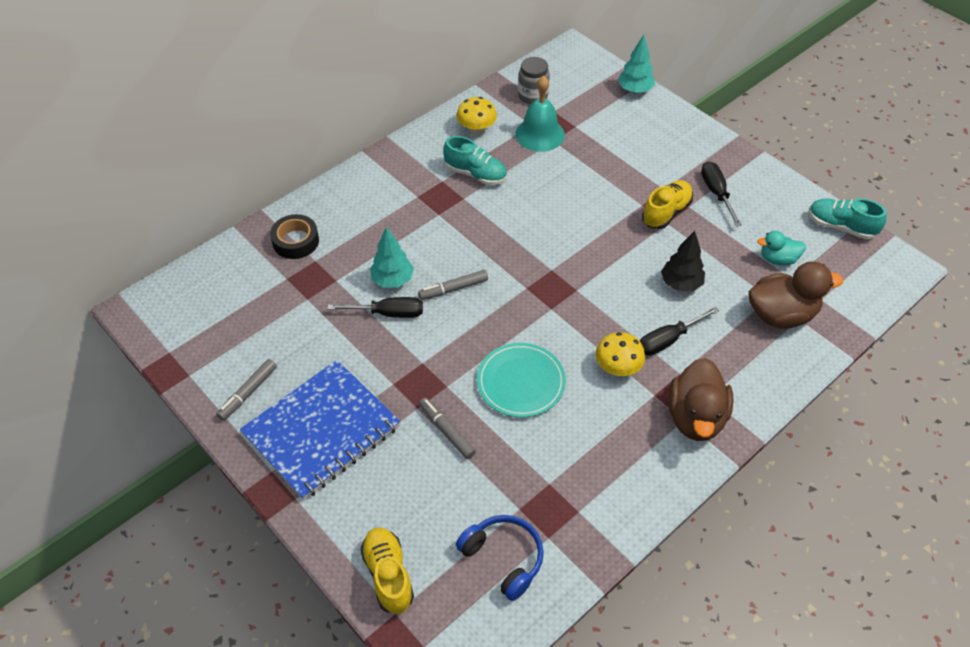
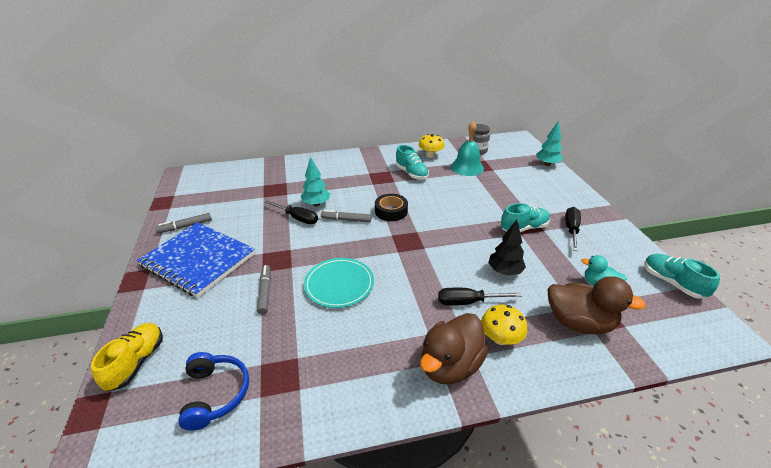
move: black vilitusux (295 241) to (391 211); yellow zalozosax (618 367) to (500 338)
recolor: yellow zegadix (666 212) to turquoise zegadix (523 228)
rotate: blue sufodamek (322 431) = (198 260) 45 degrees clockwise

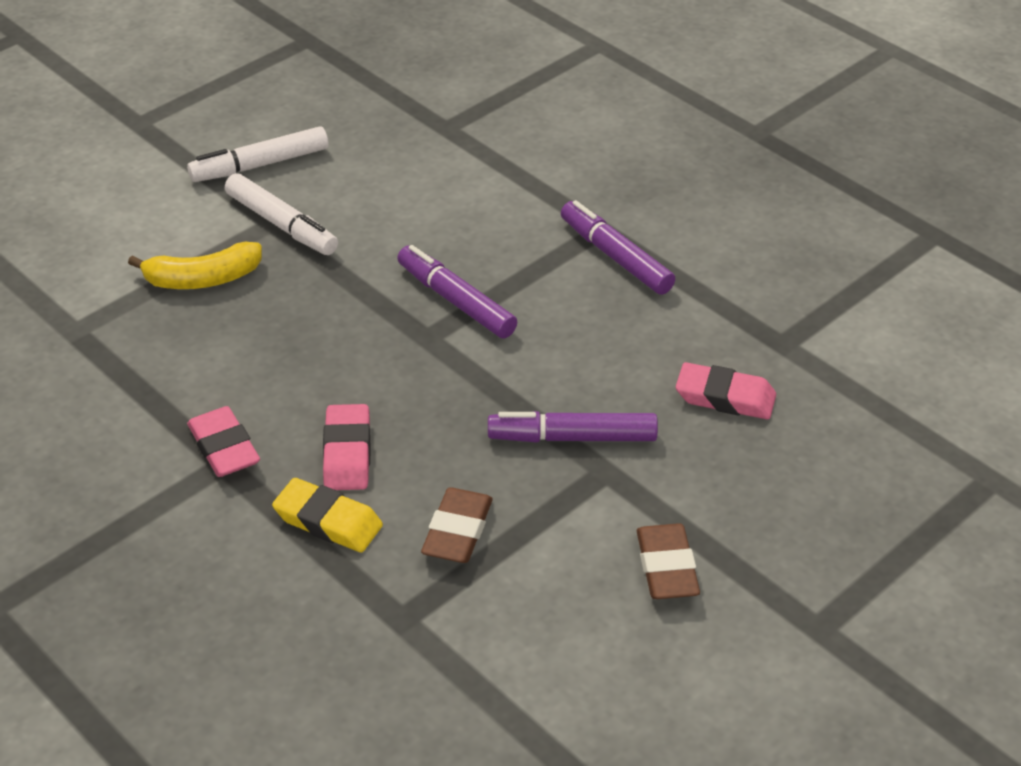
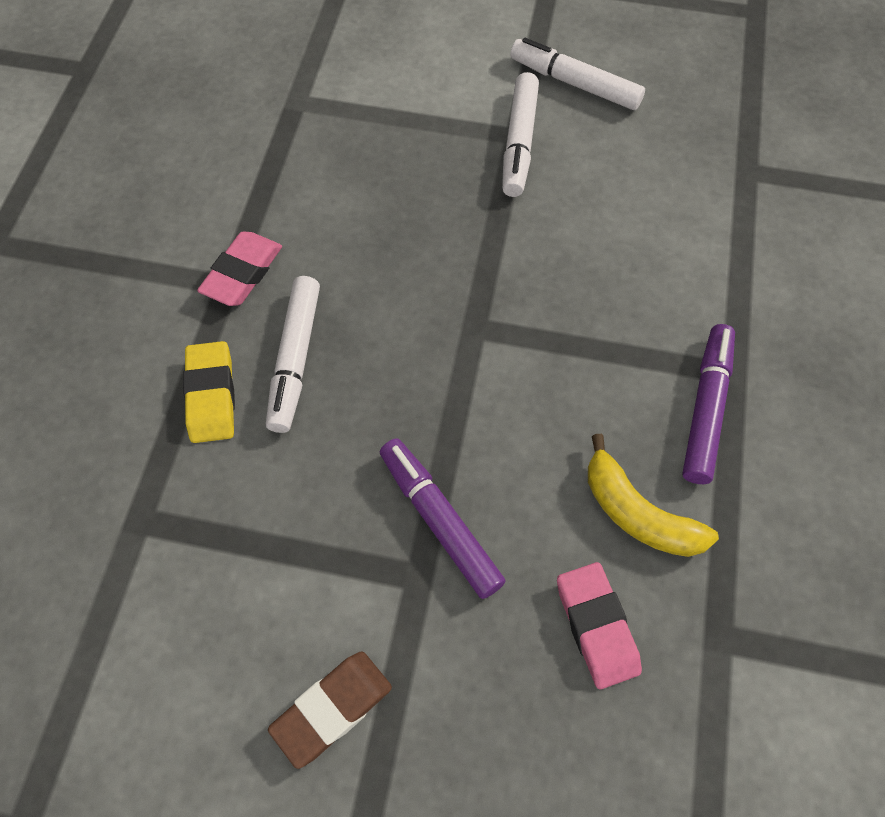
delete: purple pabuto (456 301); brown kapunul (457 531)
move: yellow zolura (203 279) to (638 513)
replace: pink kapunul (347 453) to white pabuto (295 359)

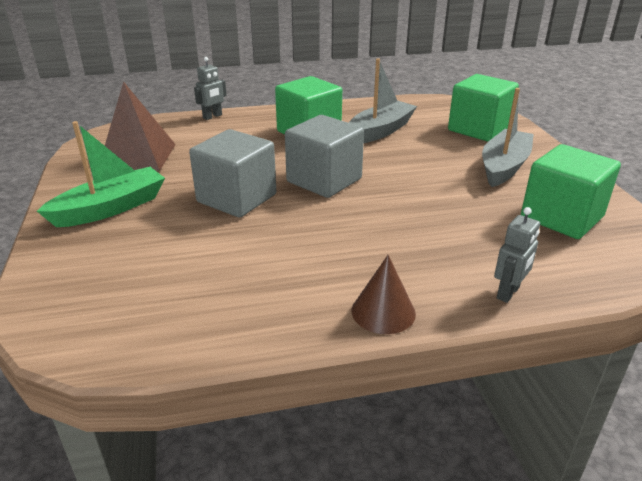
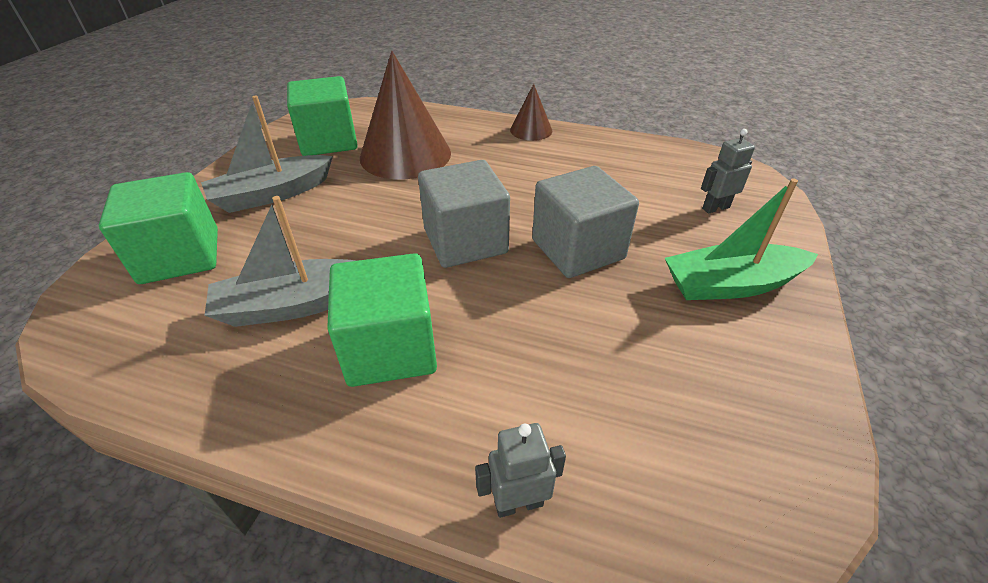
delete: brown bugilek (138 156)
insert: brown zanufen (405 155)
move: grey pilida (508 293) to (715 208)

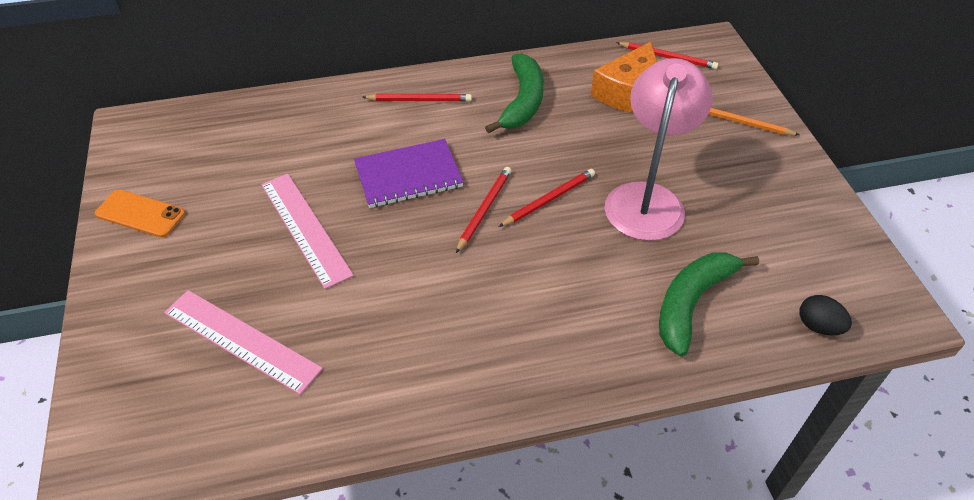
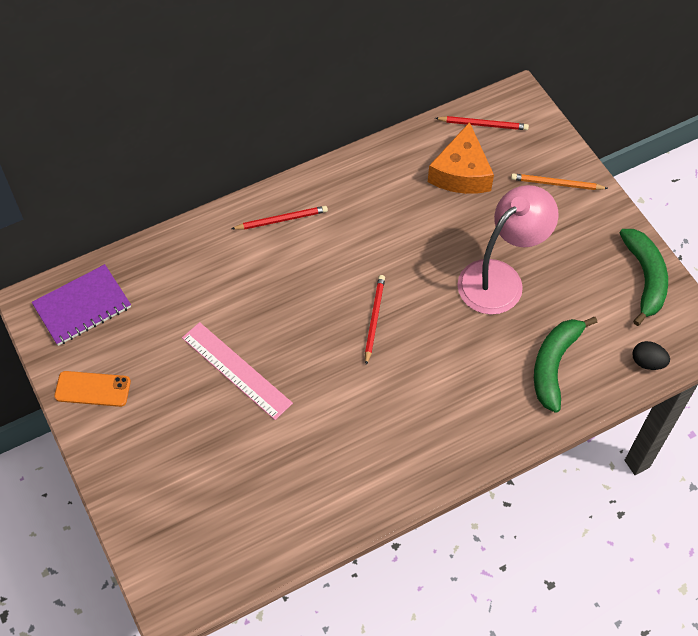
delete: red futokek (549 199); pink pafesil (241 340)
move: green zolura (522 102) to (645 278); purple sufodamek (408 176) to (82 306)
rotate: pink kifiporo (647 198) = (500 278) 45 degrees clockwise

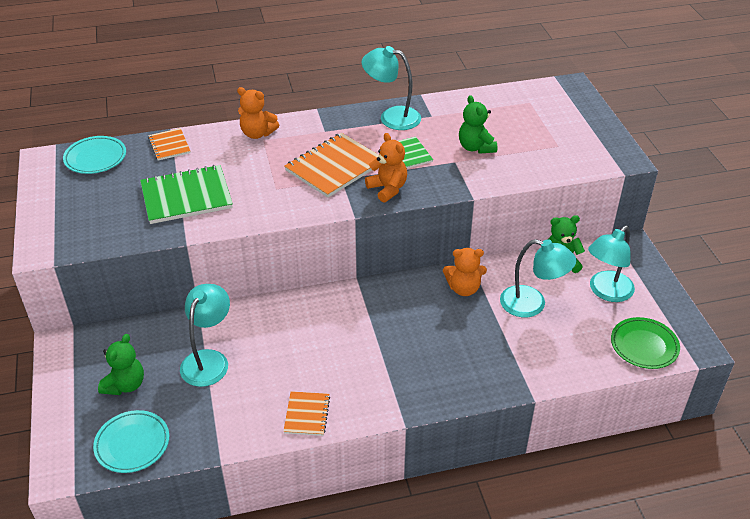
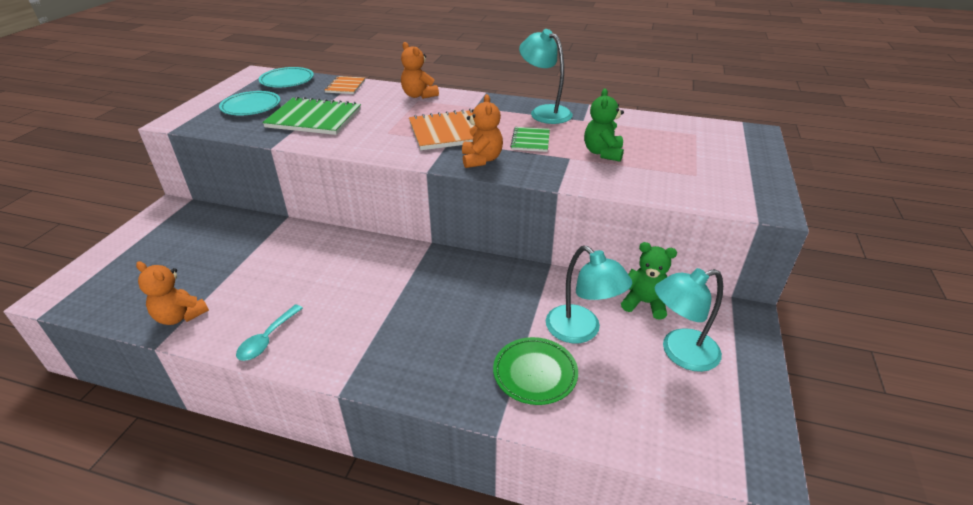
delete: turquoise kifiporo (209 360); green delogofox (125 385)
move: orange delogofox (463 288) to (180 316); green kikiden (644 346) to (535 373); turquoise kikiden (132 444) to (251 107)
replace: orange sufodamek (307 414) to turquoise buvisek (267 339)

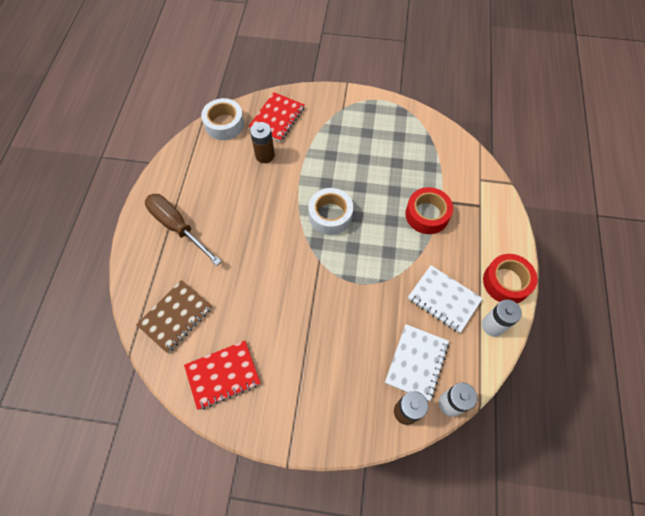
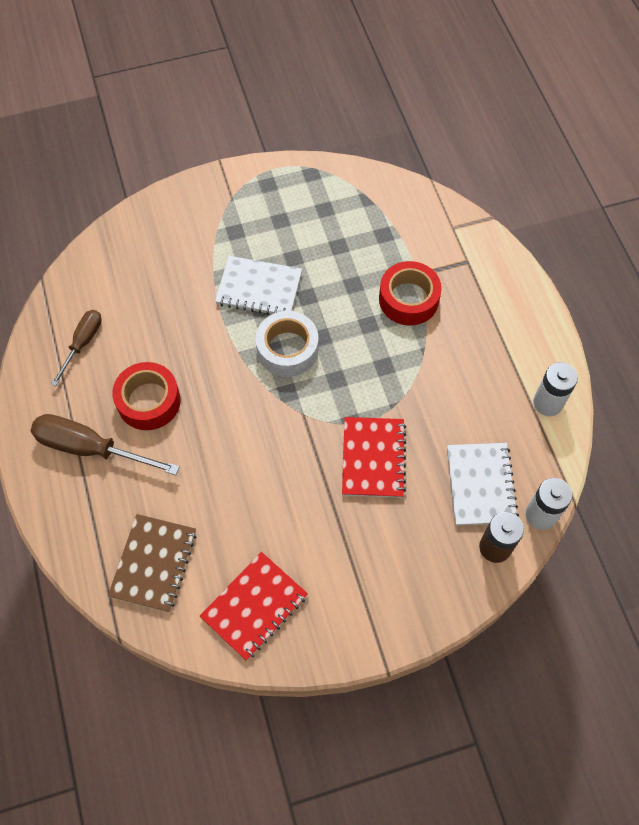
delete: white vilitusux (224 124); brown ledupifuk (265 155)
insert: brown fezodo (83 343)
move: red sufodamek (277 118) to (373 458); red vilitusux (506 282) to (148 401); white sufodamek (443 299) to (259 288)

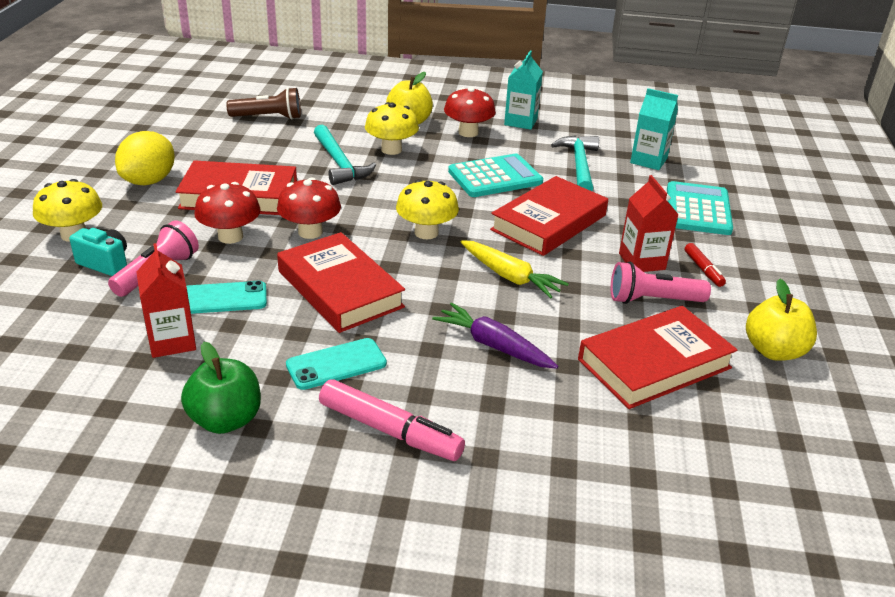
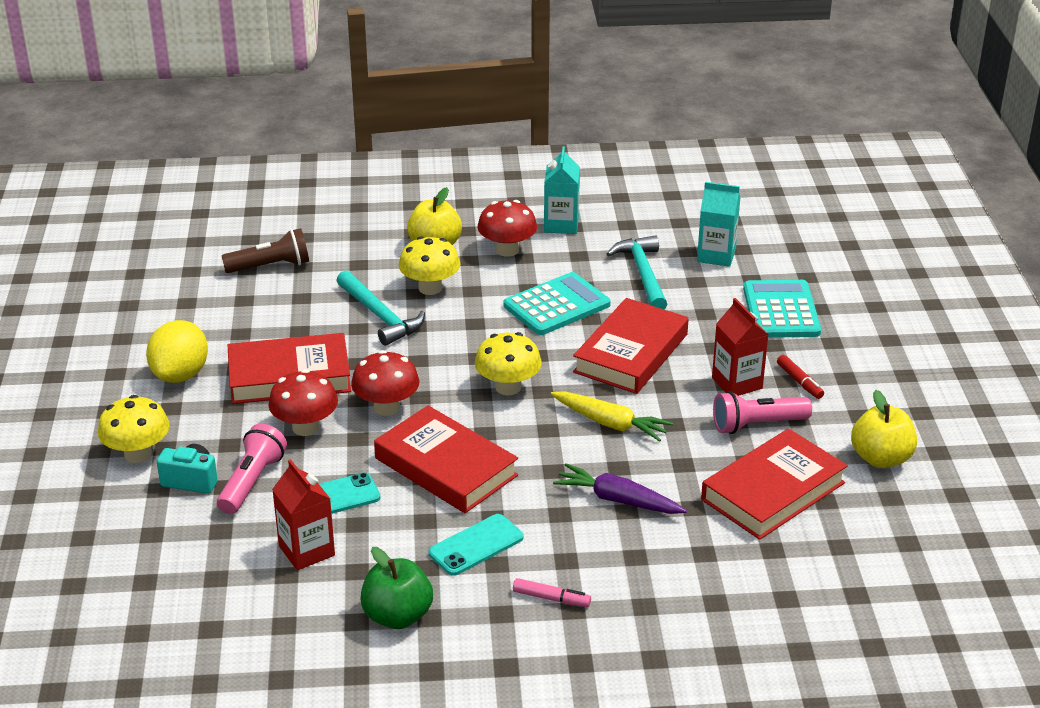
resize: pink pabuto (390 430) = (551 598) x0.53

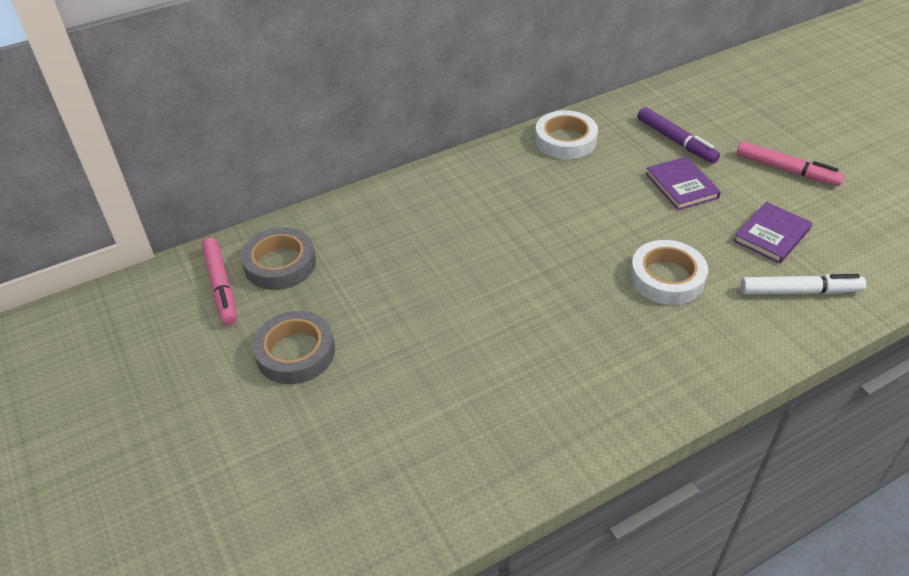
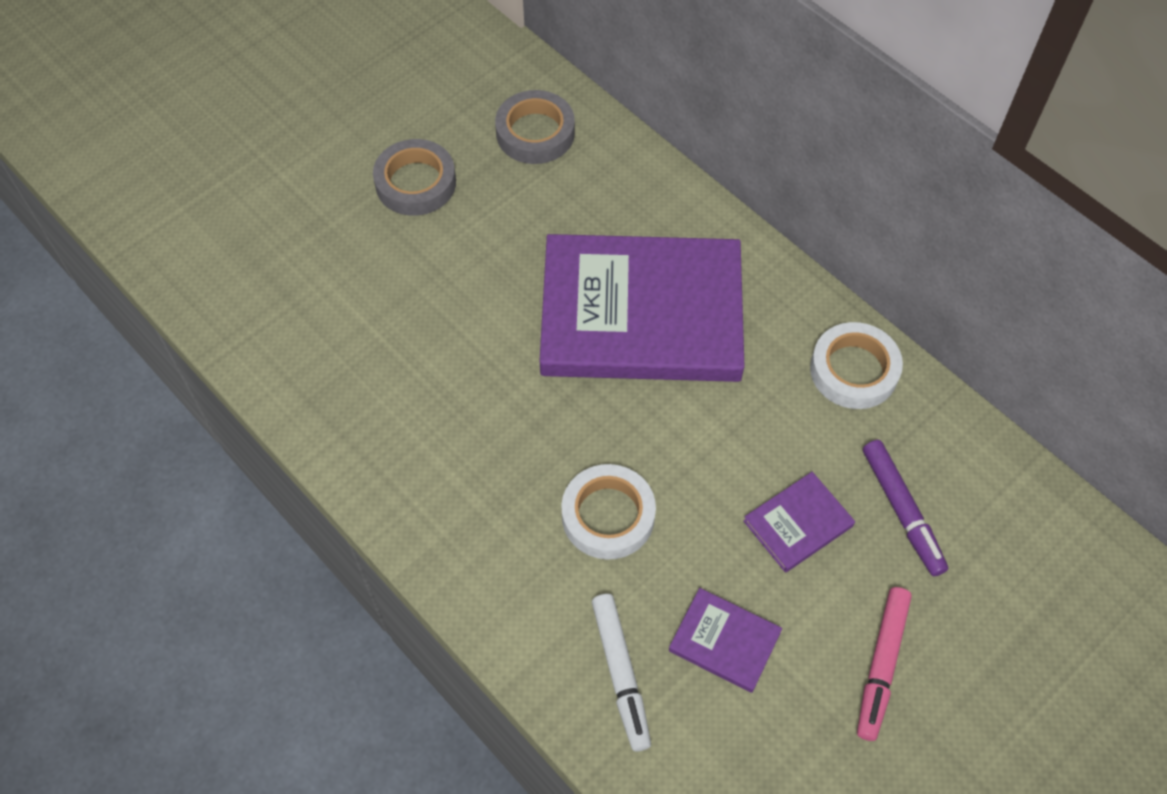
delete: pink pabuto (221 286)
insert: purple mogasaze (641 314)
rotate: purple pabuto (676 141) = (902 511) 60 degrees counterclockwise

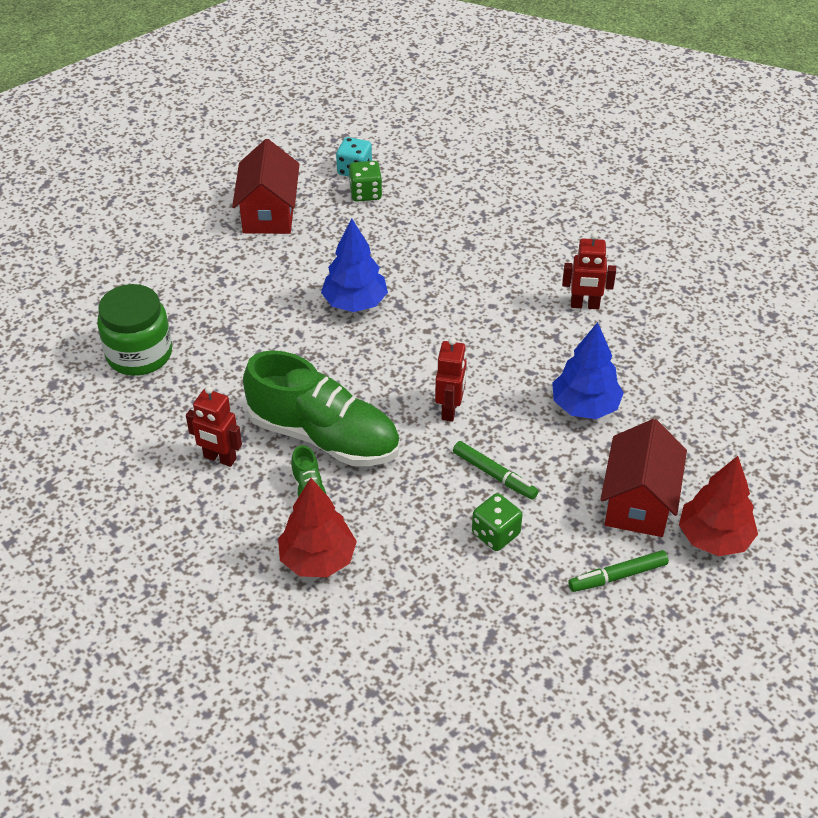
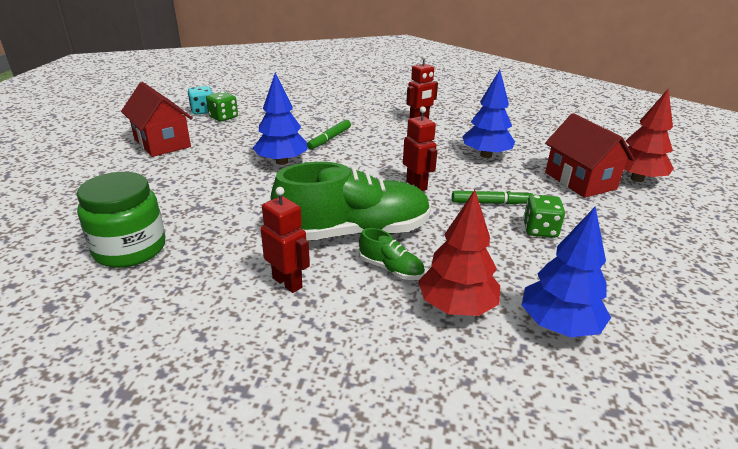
insert: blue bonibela (558 325)
move: green pabuto (617 576) to (329 139)
rotate: red pilida (219 458) = (287 282) 120 degrees counterclockwise

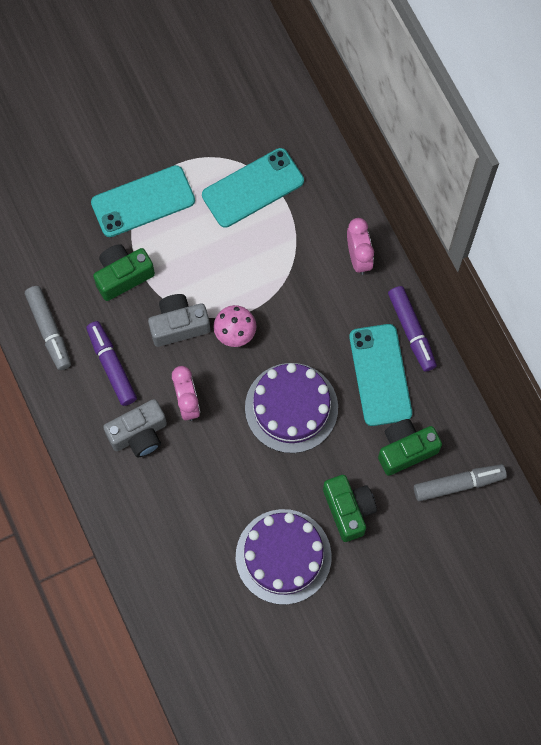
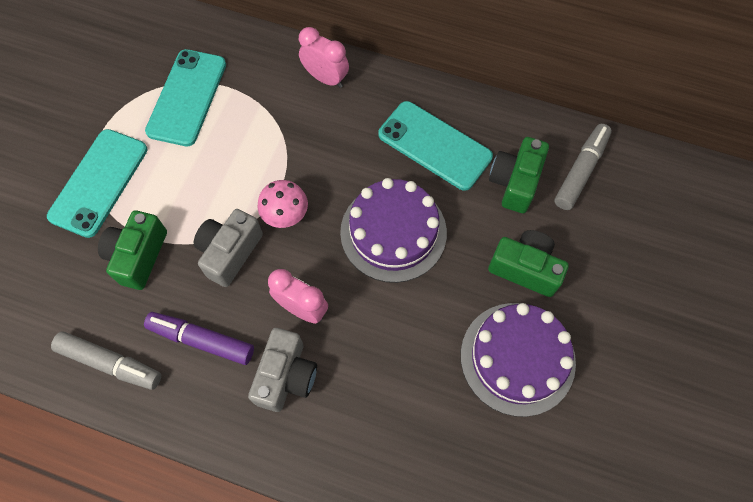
delete: purple pabuto (411 331)

